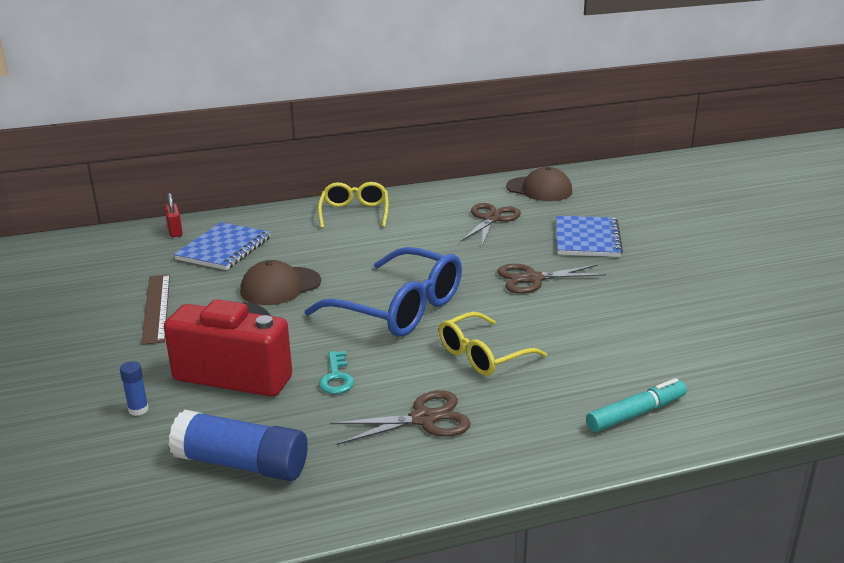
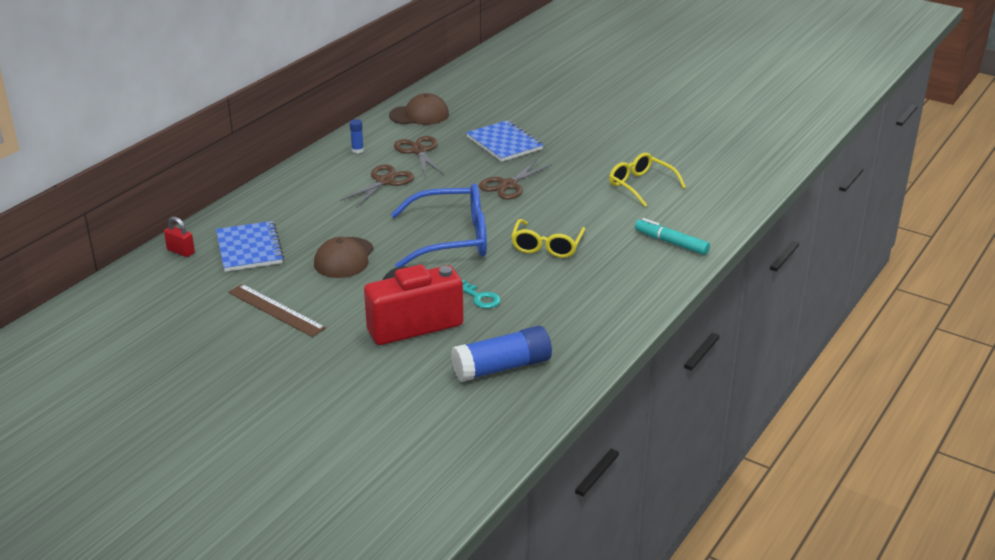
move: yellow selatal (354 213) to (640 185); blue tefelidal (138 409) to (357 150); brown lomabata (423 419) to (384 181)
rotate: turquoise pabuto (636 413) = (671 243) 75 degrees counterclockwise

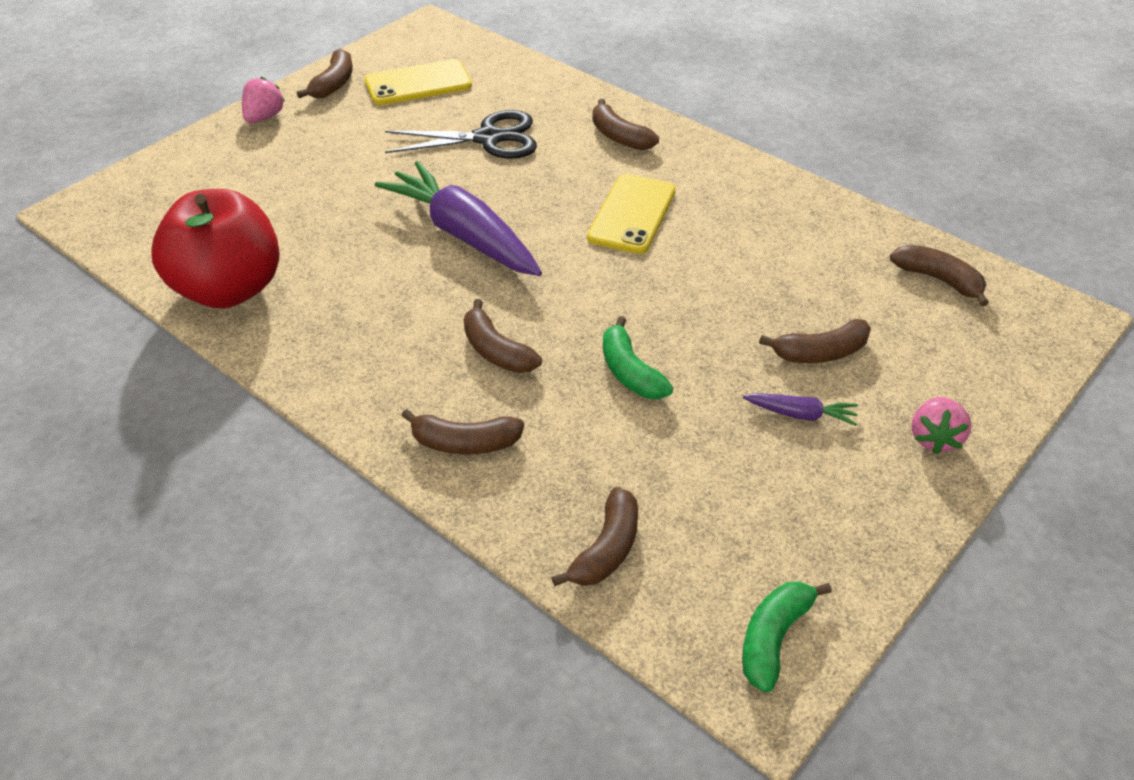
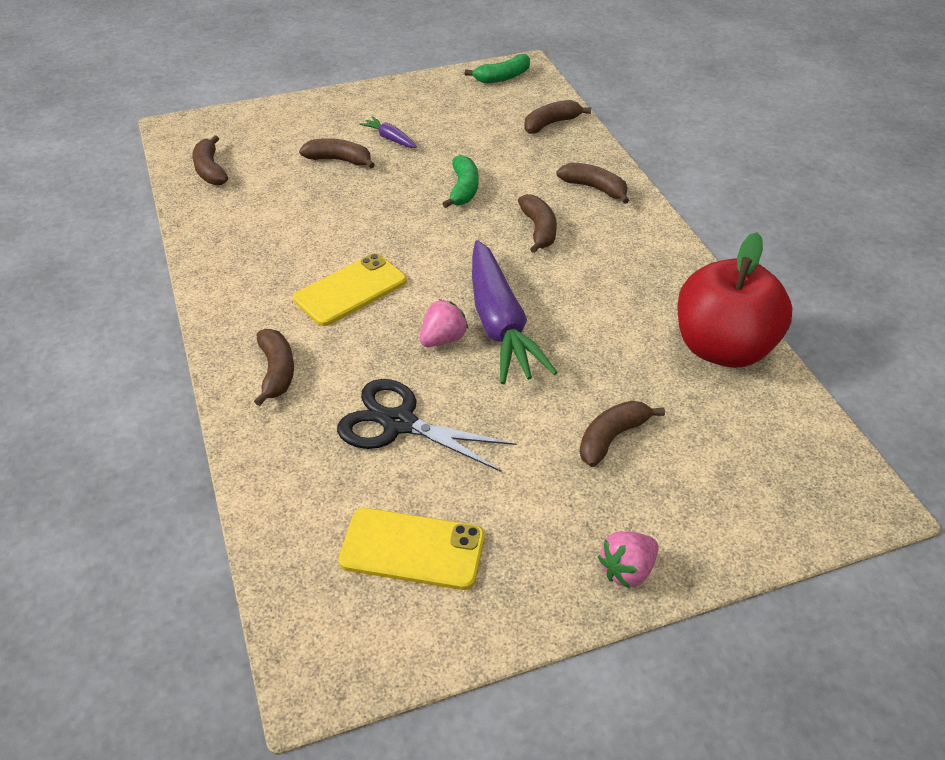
move: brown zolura (333 84) to (612 438); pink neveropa (934 438) to (443 339)

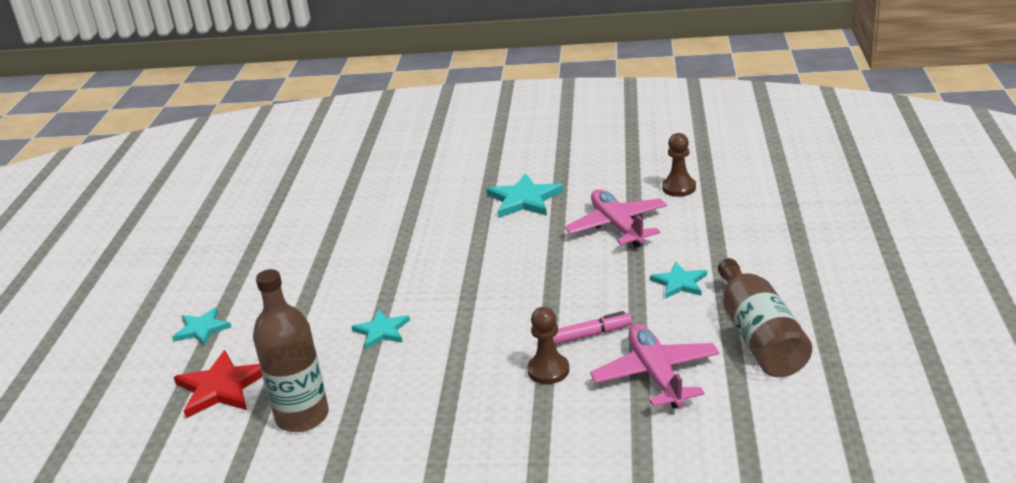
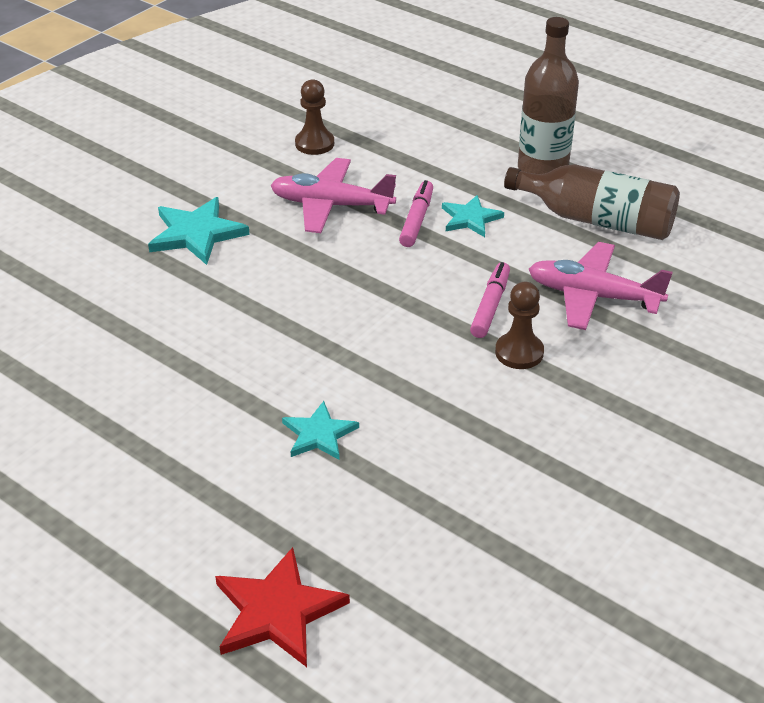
delete: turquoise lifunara (202 329)
insert: pink pabuto (417 220)
move: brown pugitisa (302 416) to (542 169)

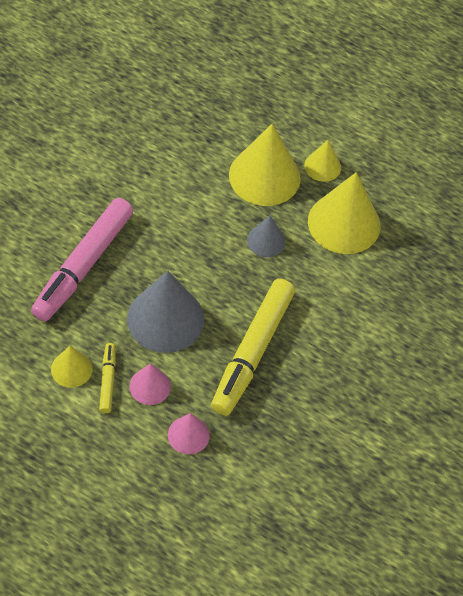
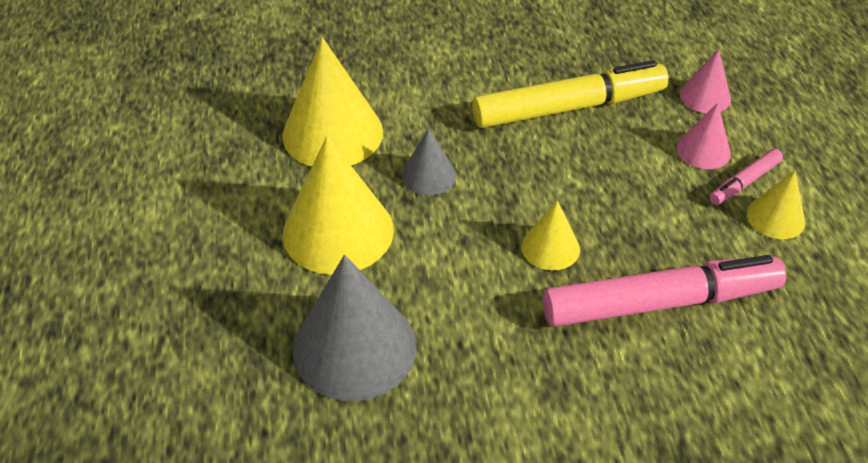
move: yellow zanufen (322 166) to (550 247); grey zanufen (165 319) to (354 347)
recolor: yellow pabuto (107 380) to pink pabuto (744 182)

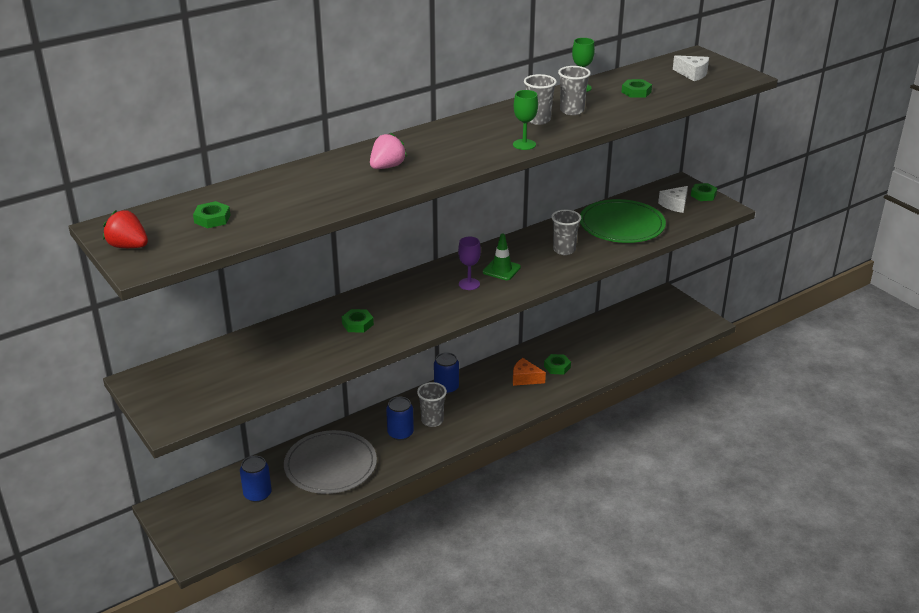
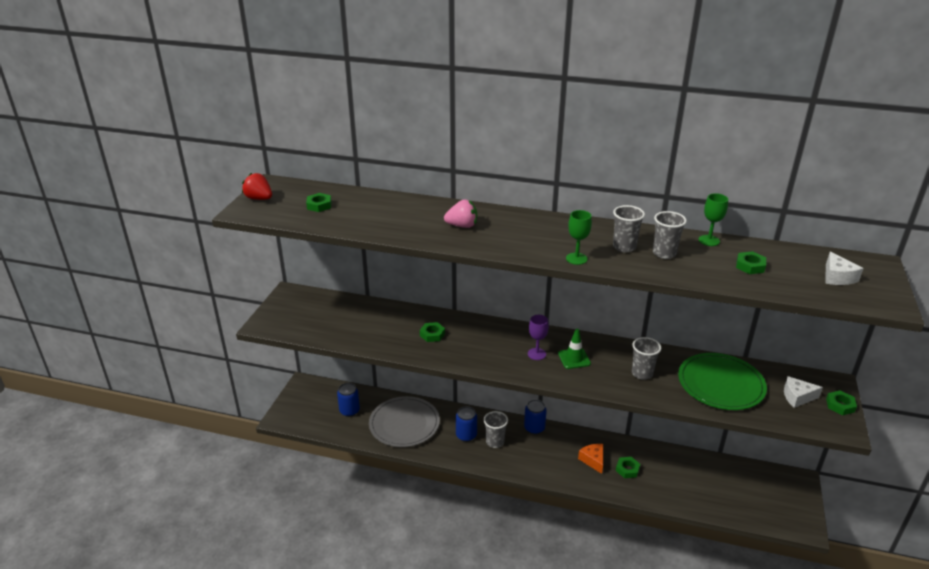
rotate: red neveropa (128 246) = (259 198) 45 degrees counterclockwise

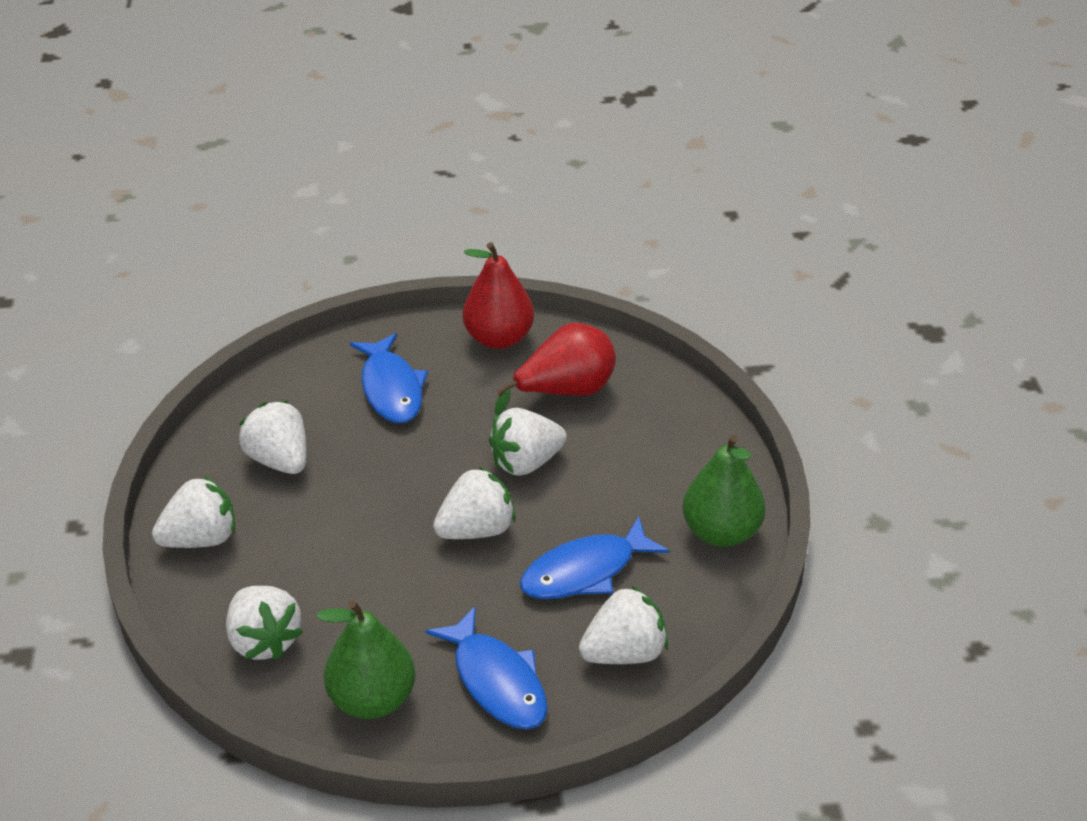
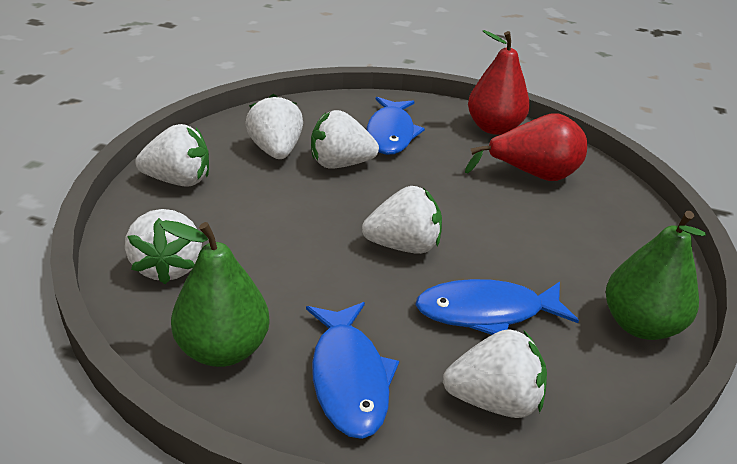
move: white neveropa (526 462) to (340 164)

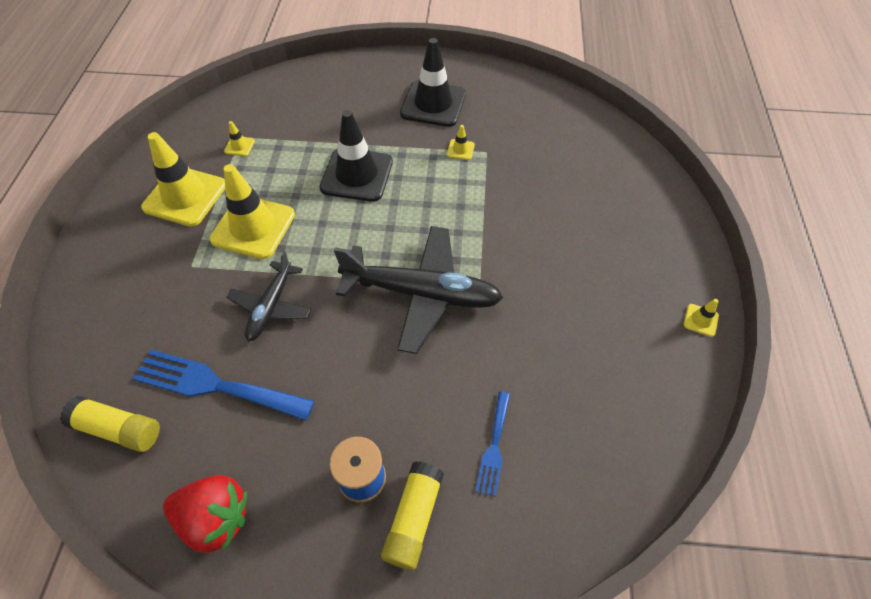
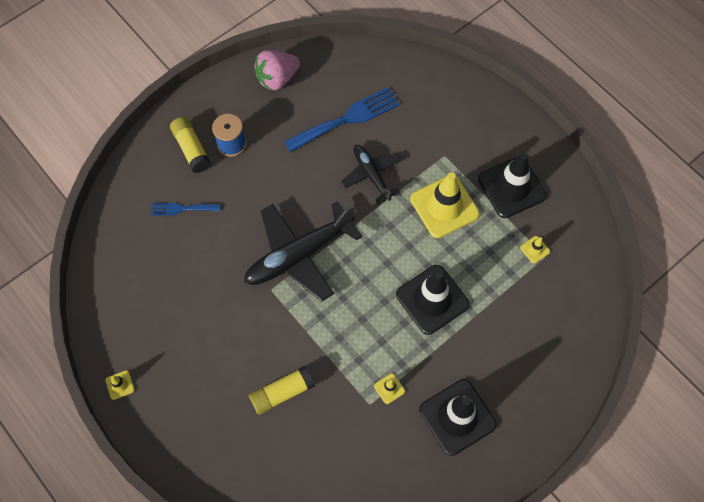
move: yellow tefelidal (118 429) to (282 393)
recolor: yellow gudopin (185 196) to black gudopin (511 187); red neveropa (215 518) to pink neveropa (277 78)
rotate: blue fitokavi (494 447) = (182 209) 60 degrees counterclockwise

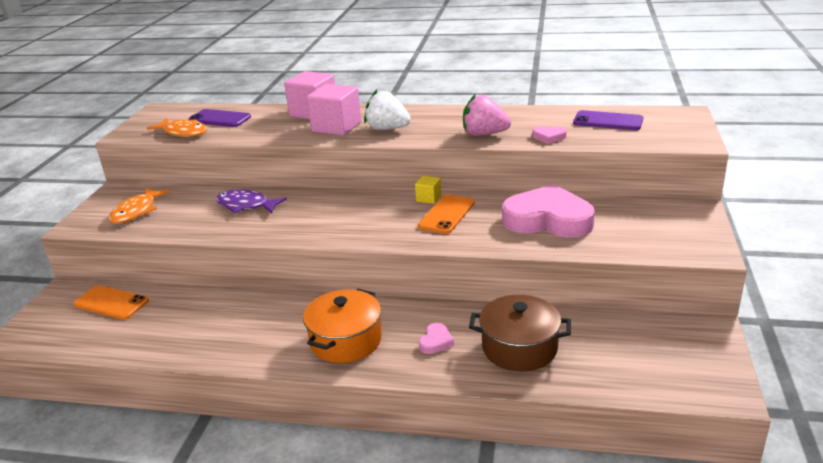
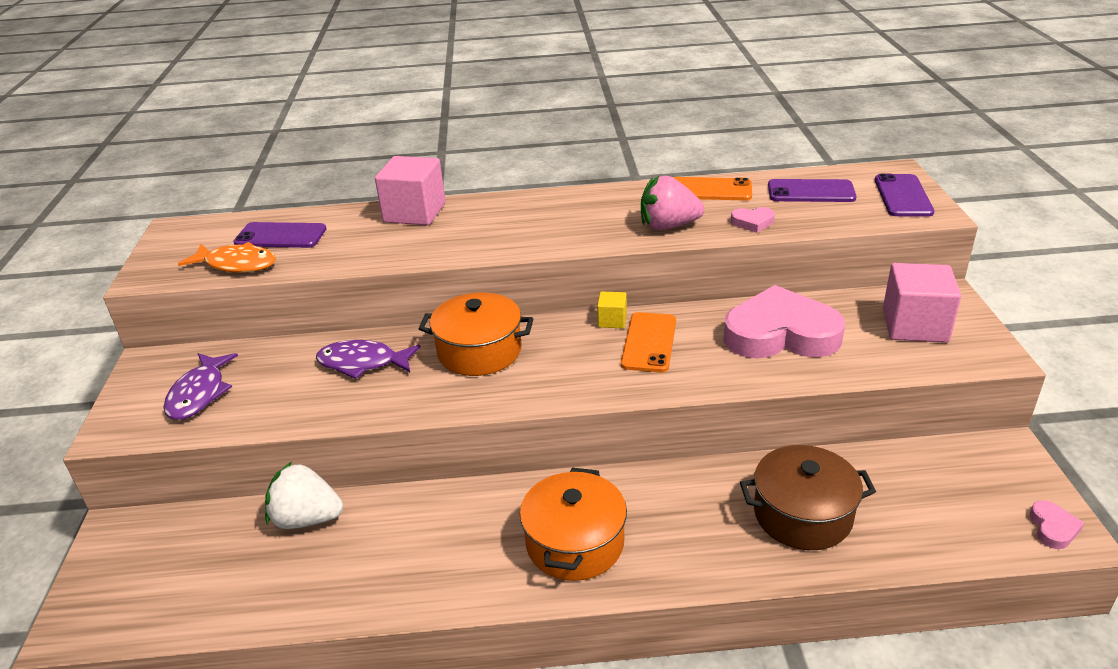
insert: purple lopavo (903 196); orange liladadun (479 351)
move: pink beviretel (336 127) to (914 325); white neveropa (387 129) to (307 519); orange lopavo (111 303) to (710 190); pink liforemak (436 341) to (1053 528)
recolor: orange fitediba (136 211) to purple fitediba (199 394)

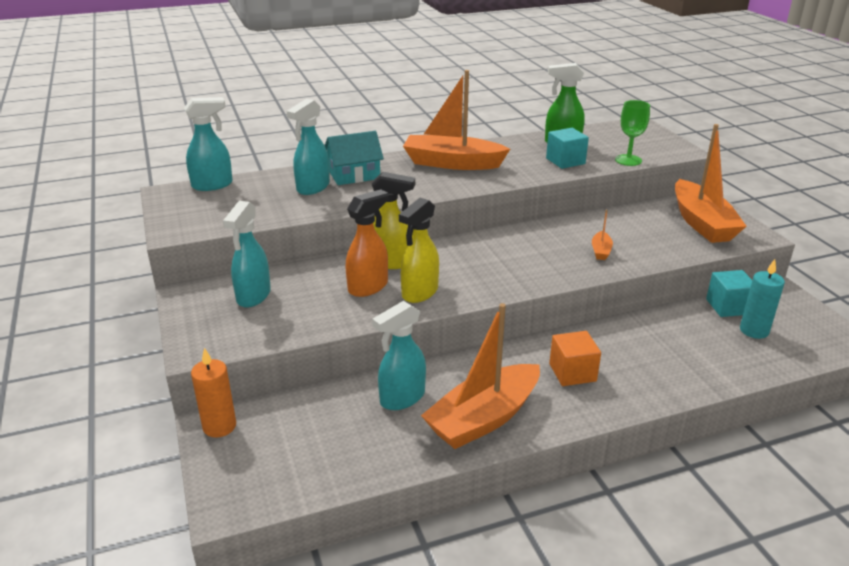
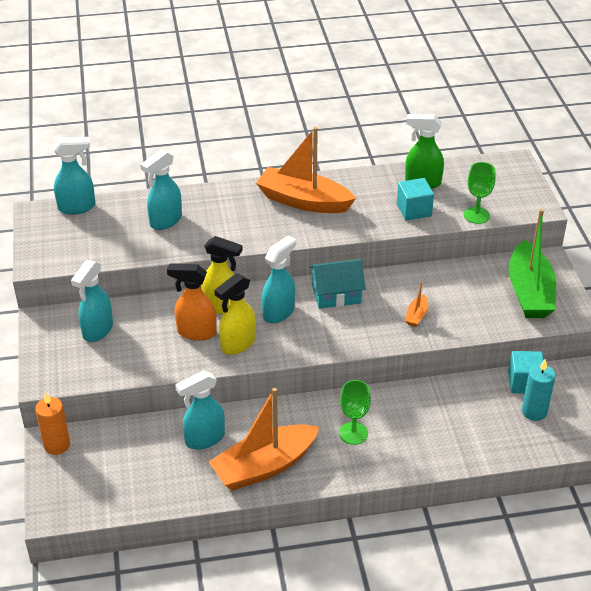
insert: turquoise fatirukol (279 312)
move: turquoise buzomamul (354 175) to (336 294)
replace: orange beviretel (572 372) to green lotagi (353 433)
recolor: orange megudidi (701 223) to green megudidi (529 292)
rotate: orange fatirukol (368 287) = (196 332) 135 degrees counterclockwise

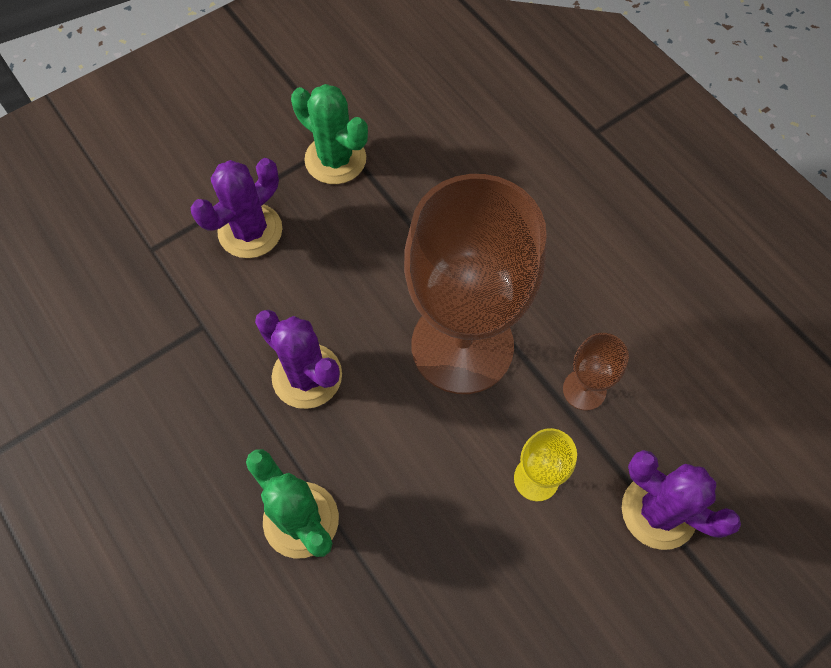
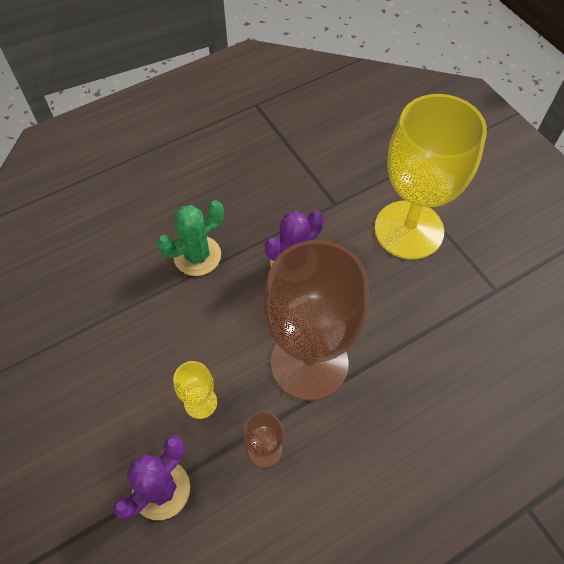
delete: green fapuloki (335 159)
replace: purple fapuloki (250 231) to yellow lotagi (409 230)

